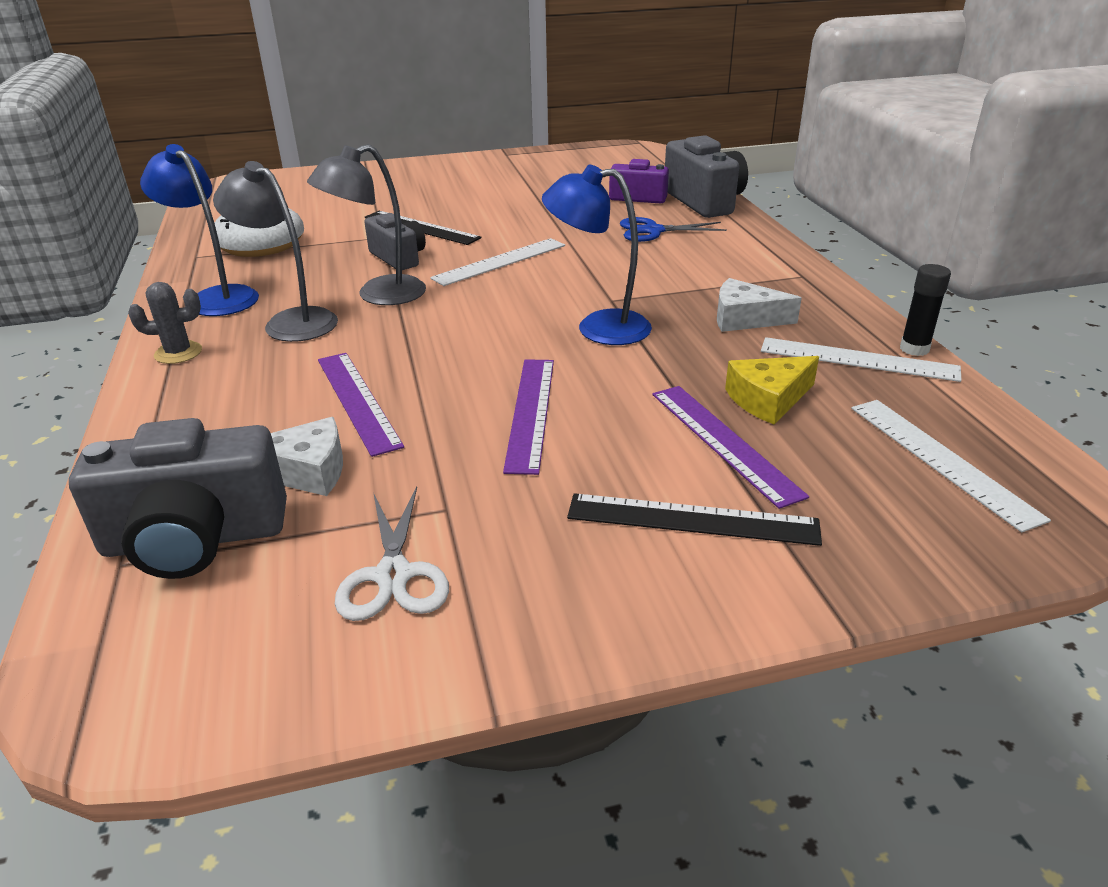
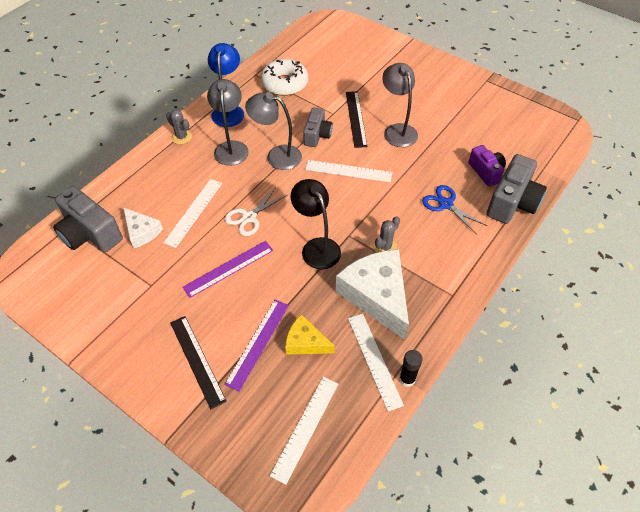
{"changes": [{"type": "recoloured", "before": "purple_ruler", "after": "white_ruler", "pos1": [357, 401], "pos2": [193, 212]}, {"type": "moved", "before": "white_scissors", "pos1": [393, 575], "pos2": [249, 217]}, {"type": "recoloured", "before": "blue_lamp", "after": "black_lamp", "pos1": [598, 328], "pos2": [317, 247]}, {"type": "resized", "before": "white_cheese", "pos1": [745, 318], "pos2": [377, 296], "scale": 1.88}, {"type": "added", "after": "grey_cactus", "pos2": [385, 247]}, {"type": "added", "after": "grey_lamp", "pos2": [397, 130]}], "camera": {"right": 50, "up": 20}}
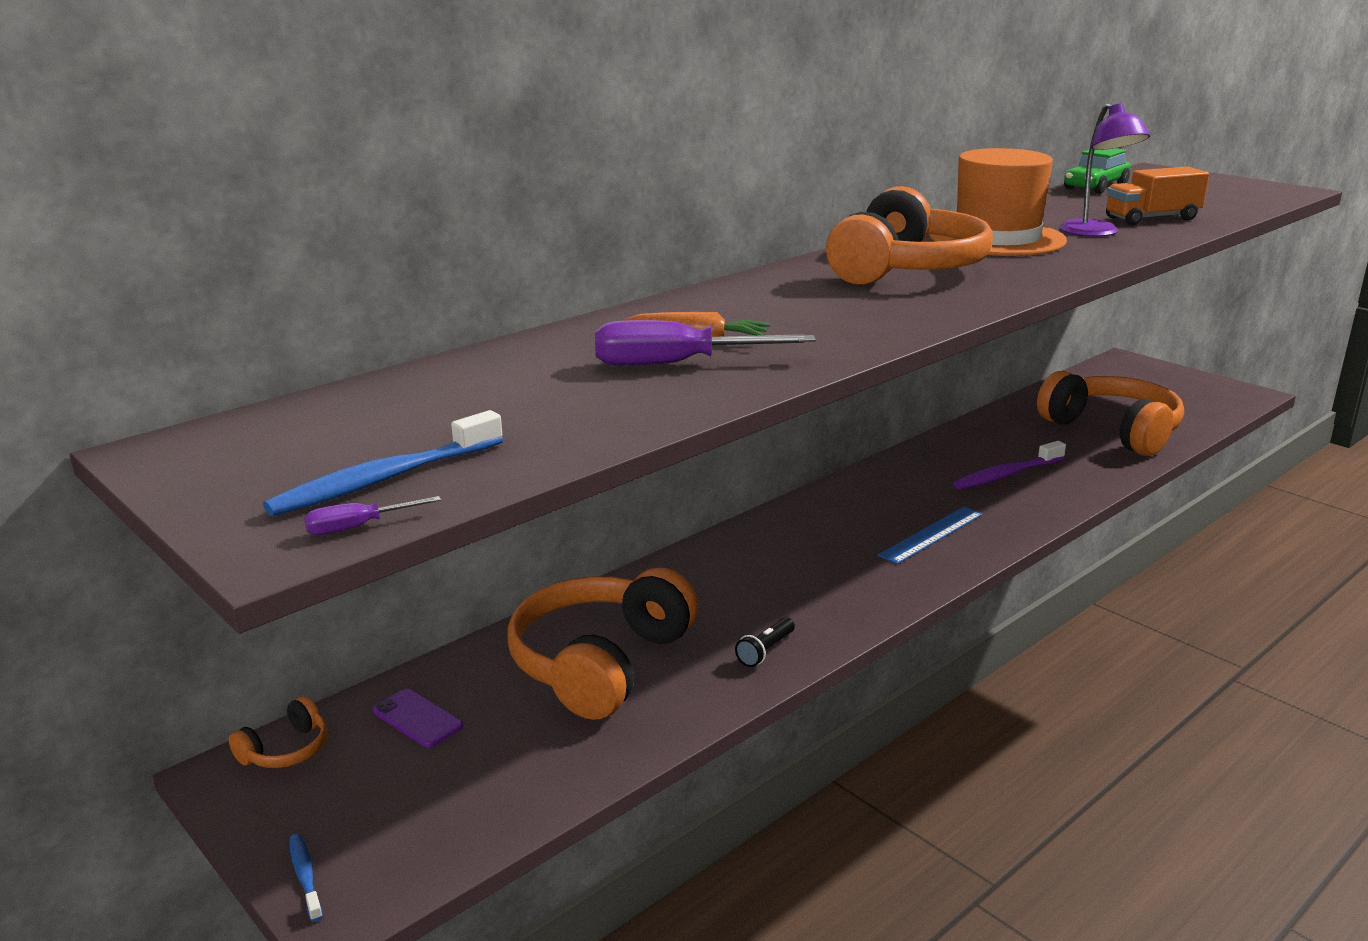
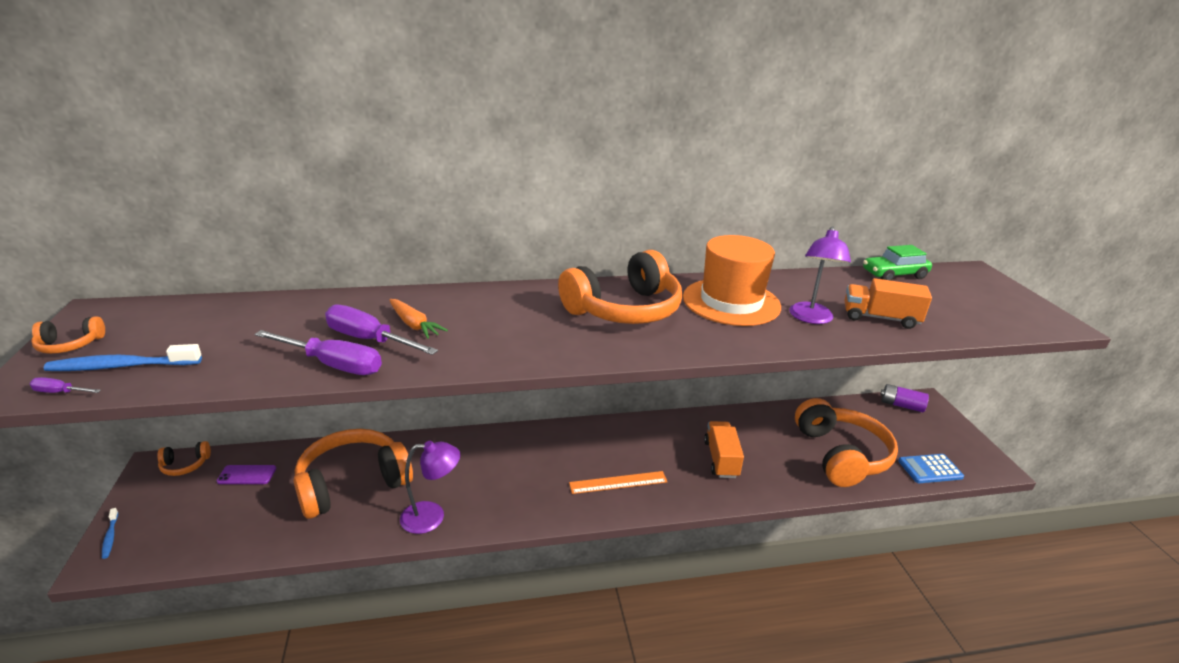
{"changes": [{"type": "turned", "before": "blue_toothbrush", "pos1": [305, 876], "pos2": [110, 537], "turn": 150}, {"type": "turned", "before": "purple_phone", "pos1": [417, 718], "pos2": [247, 475], "turn": -75}, {"type": "replaced", "before": "black_flashlight", "after": "purple_lamp", "pos1": [765, 651], "pos2": [432, 517]}, {"type": "recoloured", "before": "blue_ruler", "after": "orange_ruler", "pos1": [931, 534], "pos2": [618, 482]}, {"type": "replaced", "before": "purple_toothbrush", "after": "orange_truck", "pos1": [1006, 475], "pos2": [721, 459]}, {"type": "added", "after": "orange_headphones", "pos2": [70, 345]}, {"type": "added", "after": "purple_screwdriver", "pos2": [333, 365]}, {"type": "added", "after": "purple_battery", "pos2": [901, 405]}, {"type": "added", "after": "blue_calculator", "pos2": [930, 469]}], "camera": {"right": 30, "up": 5}}
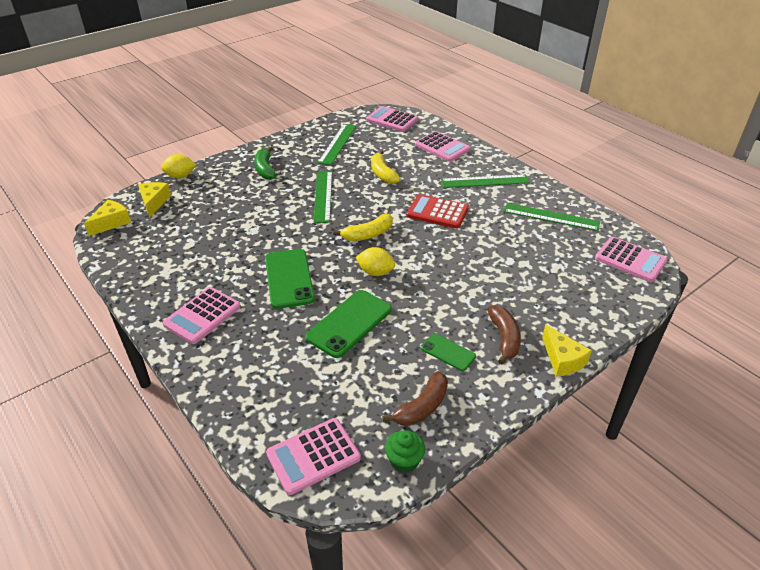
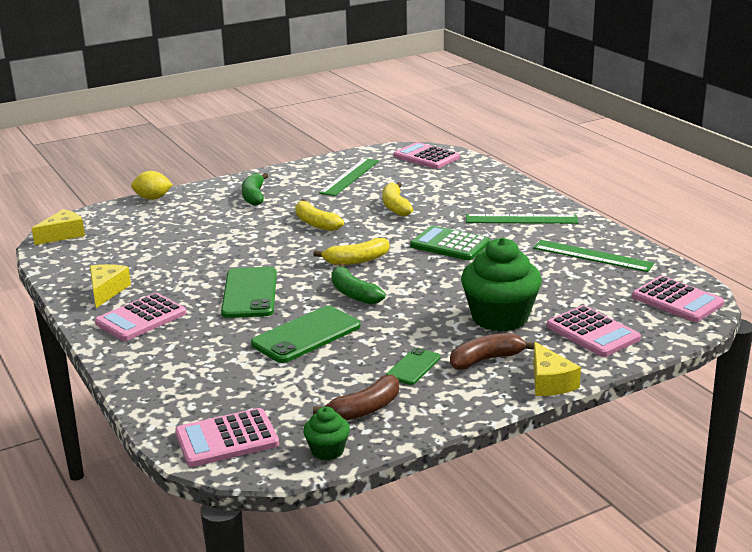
{"changes": [{"type": "moved", "before": "yellow_cheese", "pos1": [154, 202], "pos2": [107, 291]}, {"type": "replaced", "before": "green_ruler", "after": "yellow_banana", "pos1": [323, 196], "pos2": [315, 223]}, {"type": "replaced", "before": "yellow_lemon", "after": "green_banana", "pos1": [375, 272], "pos2": [353, 294]}, {"type": "recoloured", "before": "red_calculator", "after": "green_calculator", "pos1": [437, 212], "pos2": [450, 245]}, {"type": "moved", "before": "pink_calculator", "pos1": [442, 147], "pos2": [592, 332]}, {"type": "turned", "before": "green_phone", "pos1": [448, 352], "pos2": [413, 367], "turn": 75}, {"type": "turned", "before": "brown_banana", "pos1": [504, 338], "pos2": [486, 359], "turn": -120}, {"type": "added", "after": "green_cupcake", "pos2": [500, 318]}], "camera": {"right": 10, "up": -15}}
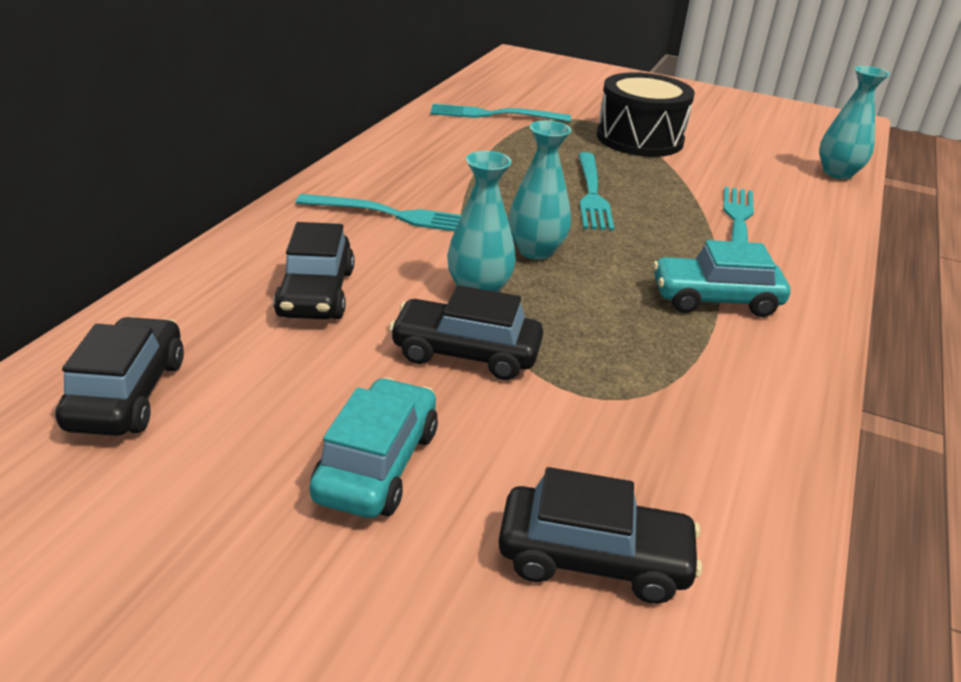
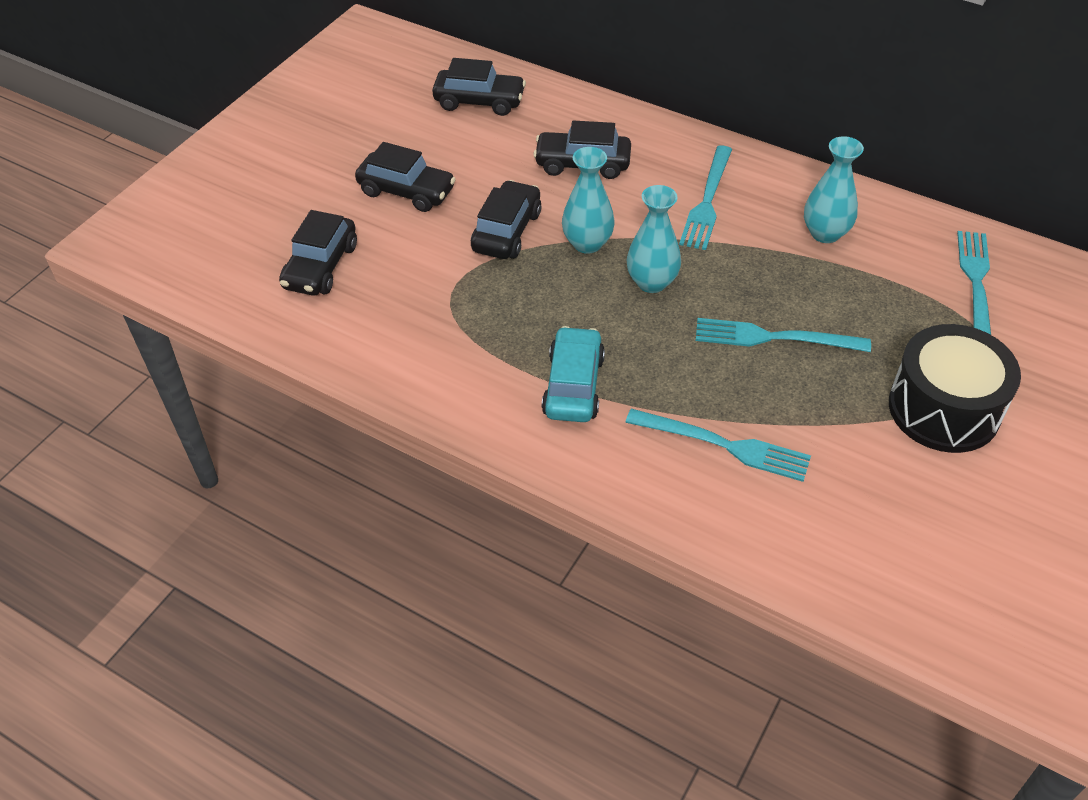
{"changes": [{"type": "recoloured", "before": "turquoise_car", "after": "black_car", "pos1": [377, 464], "pos2": [406, 191]}, {"type": "moved", "before": "turquoise_vase", "pos1": [837, 173], "pos2": [825, 233]}], "camera": {"right": 100, "up": 15}}
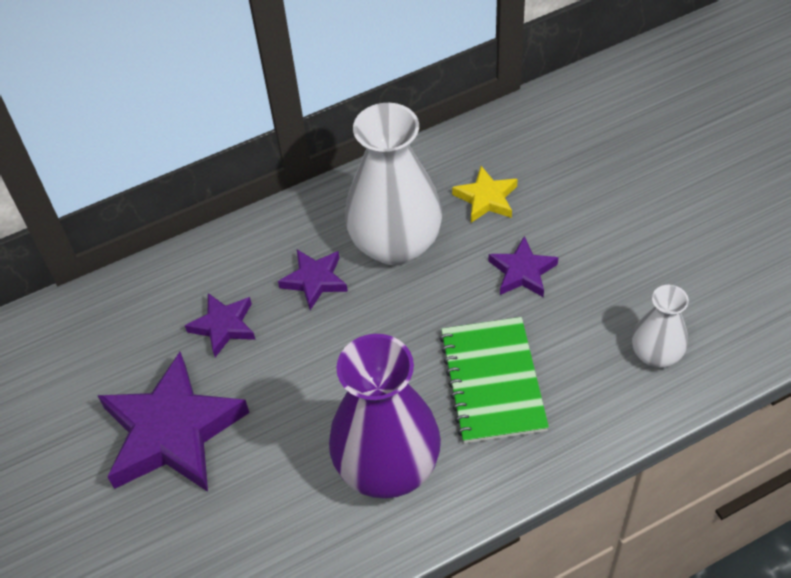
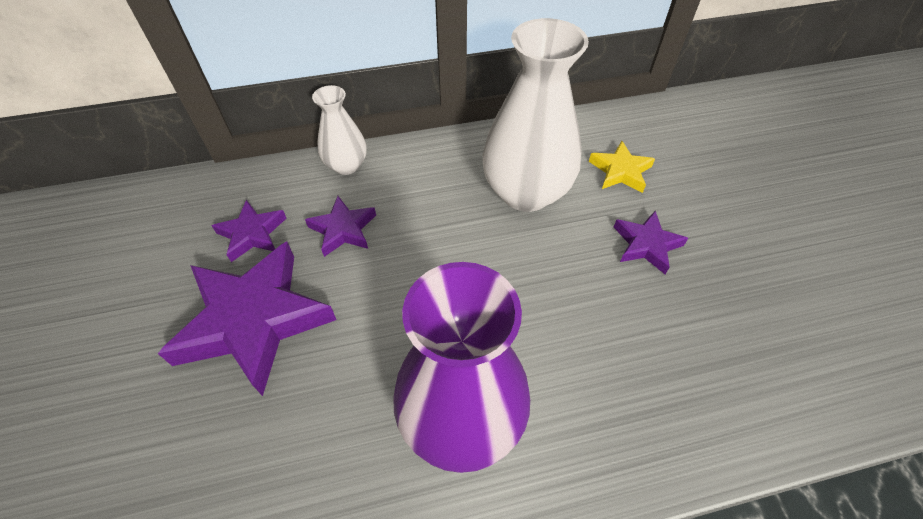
{"changes": [{"type": "moved", "before": "purple_star", "pos1": [314, 280], "pos2": [252, 234]}, {"type": "removed", "before": "green_notebook", "pos1": [492, 381]}, {"type": "moved", "before": "white_vase", "pos1": [656, 354], "pos2": [346, 165]}], "camera": {"right": 10, "up": 0}}
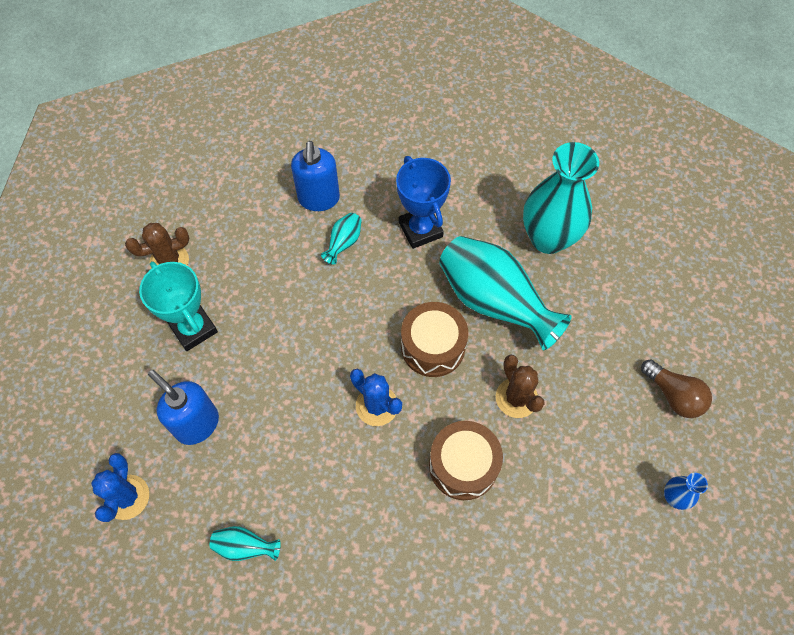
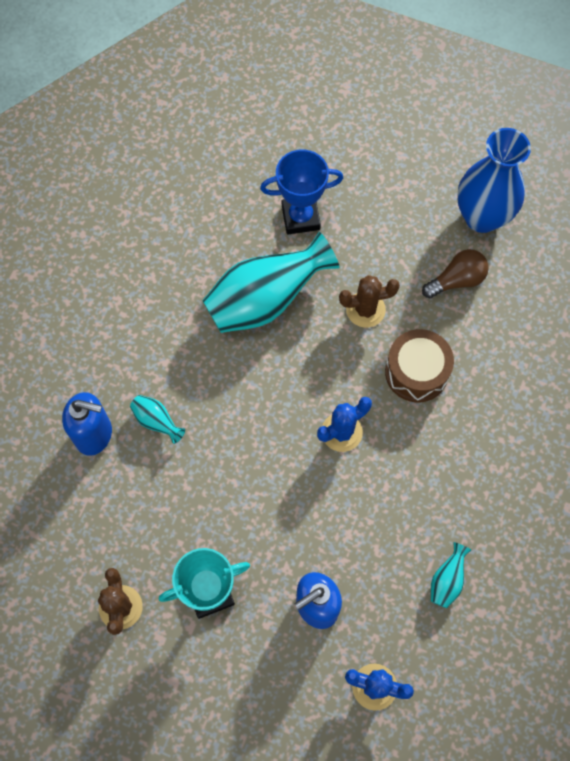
{"changes": [{"type": "moved", "before": "blue_trophy", "pos1": [420, 230], "pos2": [300, 217]}, {"type": "removed", "before": "brown_drum", "pos1": [433, 346]}, {"type": "removed", "before": "turquoise_vase", "pos1": [548, 238]}, {"type": "moved", "before": "brown_light_bulb", "pos1": [673, 395], "pos2": [457, 280]}, {"type": "resized", "before": "blue_vase", "pos1": [673, 497], "pos2": [482, 217], "scale": 2.33}], "camera": {"right": -75, "up": 5}}
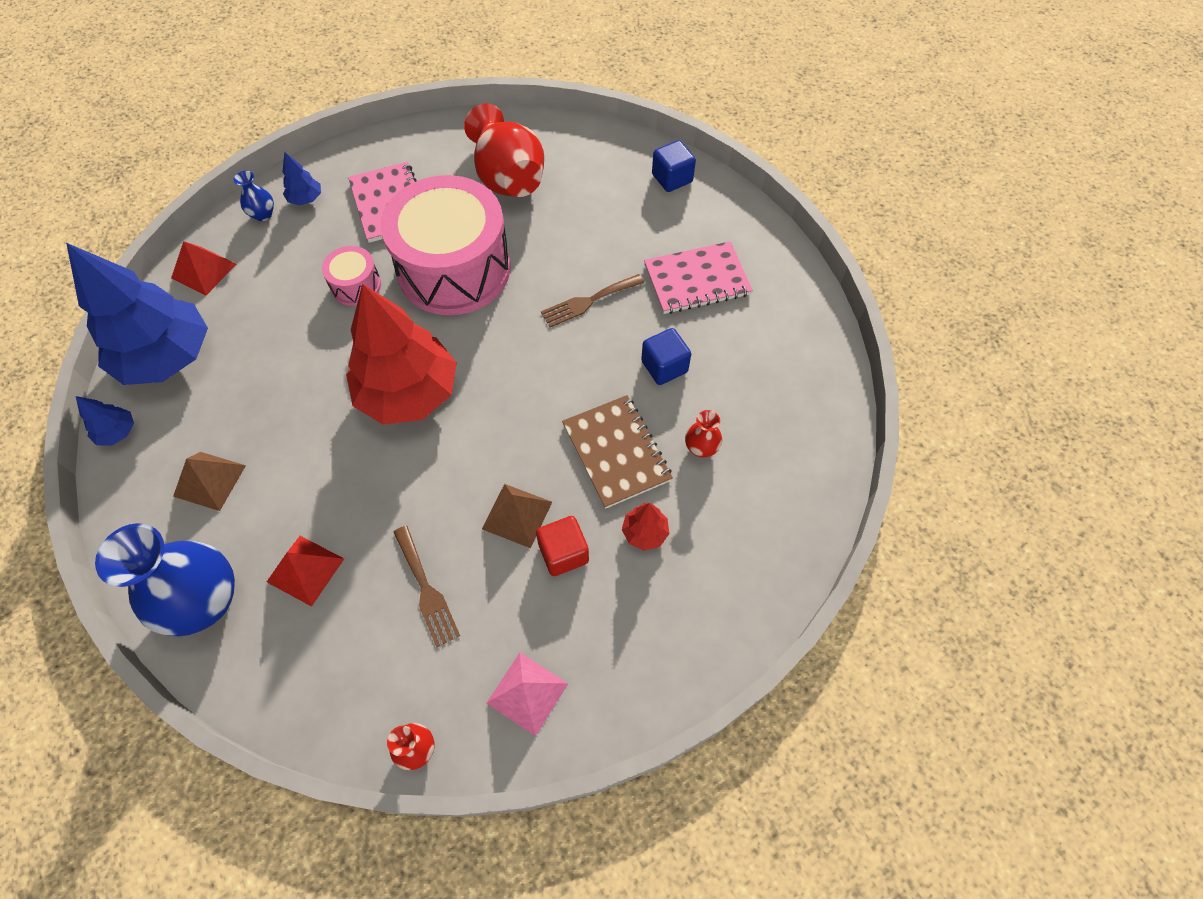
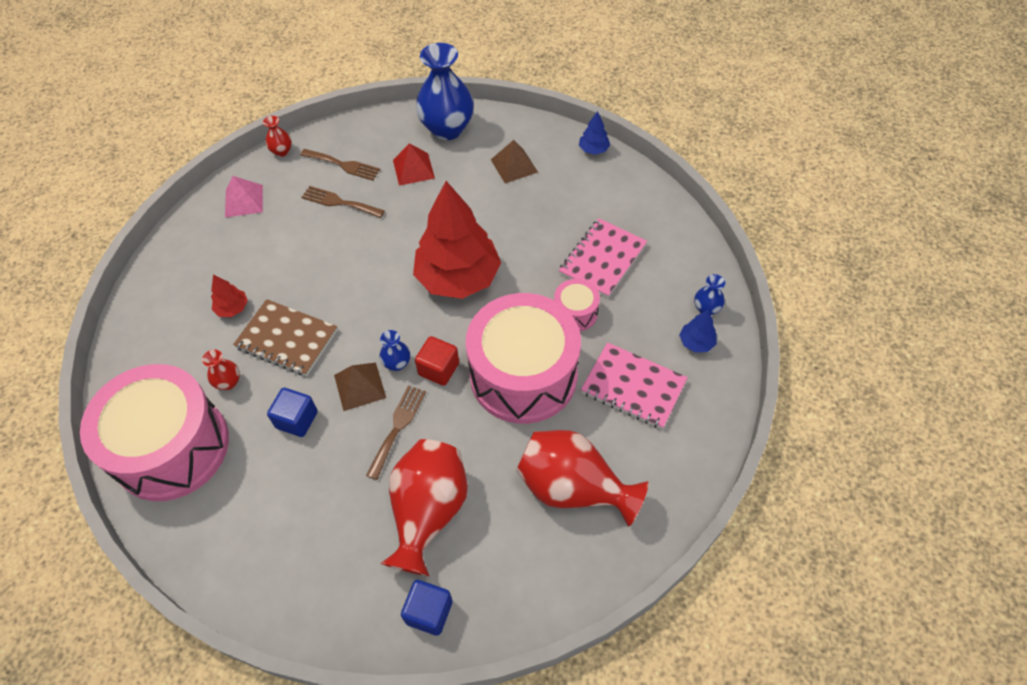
{"changes": [{"type": "removed", "before": "blue_tree", "pos1": [167, 357]}, {"type": "removed", "before": "red_pyramid", "pos1": [204, 271]}, {"type": "moved", "before": "brown_pyramid", "pos1": [517, 515], "pos2": [360, 386]}, {"type": "moved", "before": "red_cube", "pos1": [563, 553], "pos2": [439, 369]}, {"type": "moved", "before": "pink_notebook", "pos1": [697, 280], "pos2": [602, 259]}, {"type": "added", "after": "pink_drum", "pos2": [172, 447]}, {"type": "added", "after": "brown_fork", "pos2": [343, 165]}, {"type": "added", "after": "blue_vase", "pos2": [397, 363]}, {"type": "added", "after": "red_vase", "pos2": [428, 512]}], "camera": {"right": 140, "up": -5}}
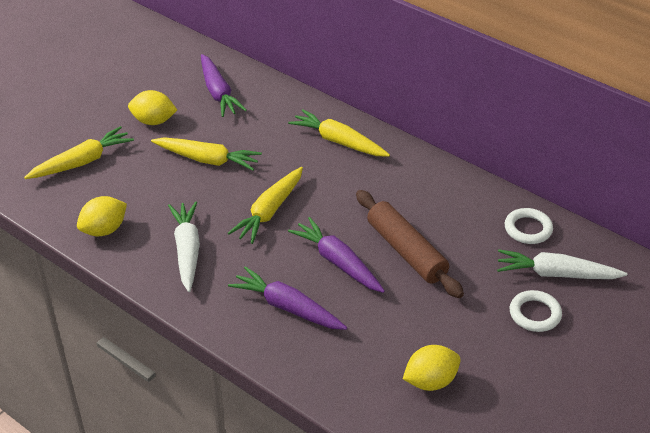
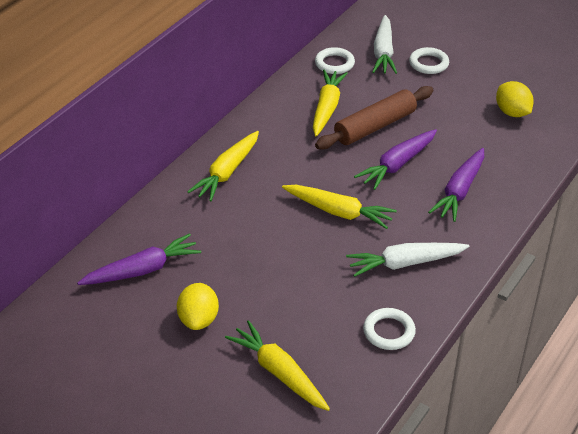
{"changes": [{"type": "replaced", "before": "yellow_lemon", "after": "white_ring", "pos1": [104, 230], "pos2": [389, 332]}, {"type": "moved", "before": "yellow_carrot", "pos1": [207, 160], "pos2": [327, 108]}], "camera": {"right": -95, "up": 0}}
